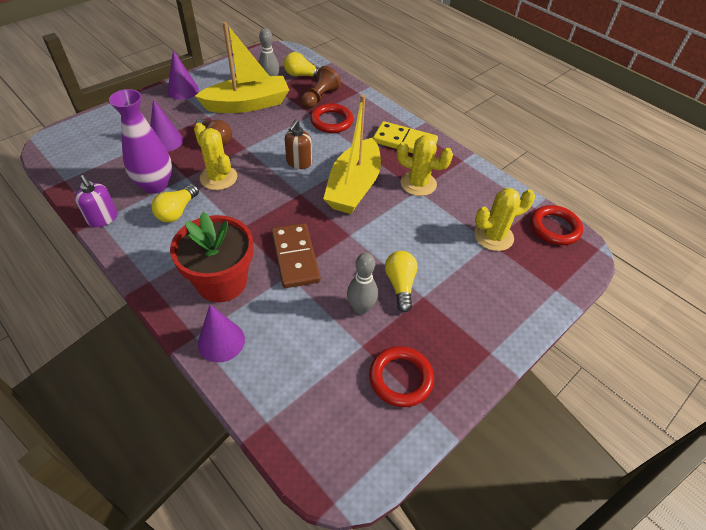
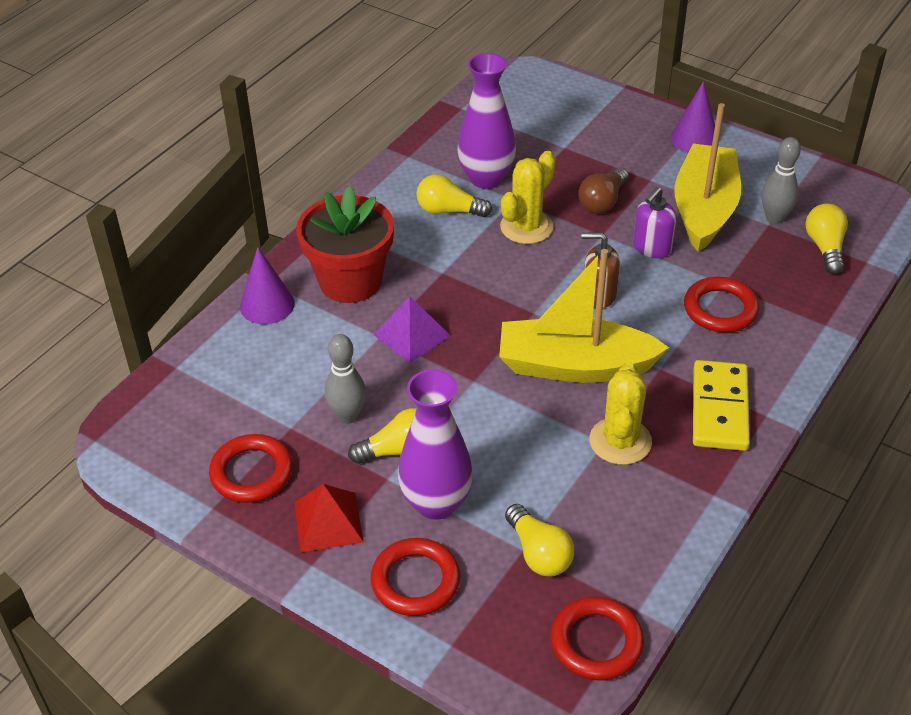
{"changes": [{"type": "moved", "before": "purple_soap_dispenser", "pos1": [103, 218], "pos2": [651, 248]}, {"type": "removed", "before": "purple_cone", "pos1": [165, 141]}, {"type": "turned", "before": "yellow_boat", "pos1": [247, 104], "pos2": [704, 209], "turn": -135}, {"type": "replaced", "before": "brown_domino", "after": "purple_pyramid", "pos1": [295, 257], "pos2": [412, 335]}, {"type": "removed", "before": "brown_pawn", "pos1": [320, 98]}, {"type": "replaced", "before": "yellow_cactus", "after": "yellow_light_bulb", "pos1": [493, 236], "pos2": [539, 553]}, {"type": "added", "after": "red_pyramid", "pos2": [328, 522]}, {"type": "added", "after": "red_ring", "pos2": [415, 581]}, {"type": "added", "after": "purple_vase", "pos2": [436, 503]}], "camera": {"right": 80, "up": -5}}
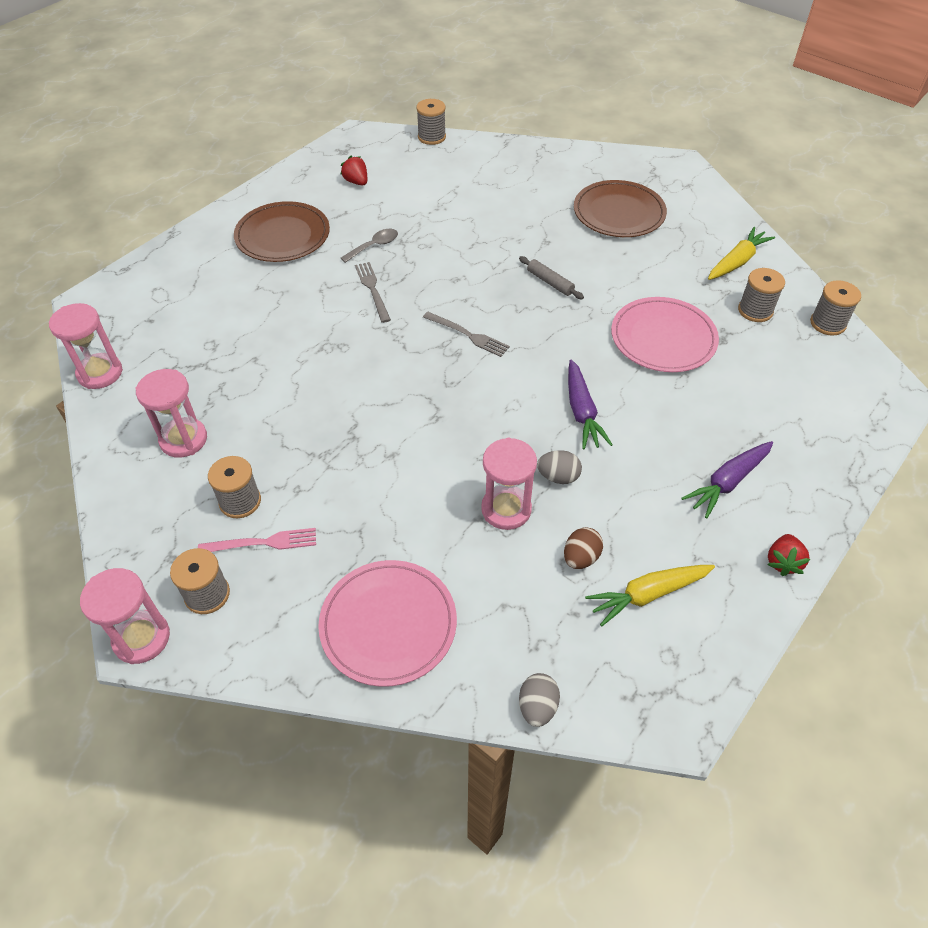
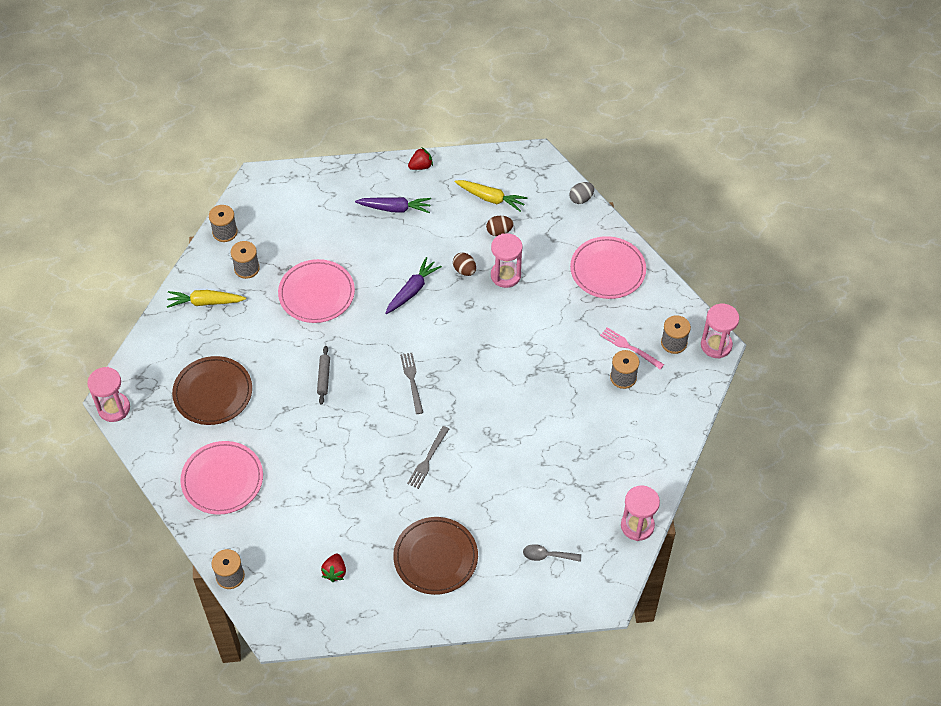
{"changes": [{"type": "moved", "before": "pink_hourglass", "pos1": [183, 439], "pos2": [114, 408]}, {"type": "moved", "before": "grey_spoon", "pos1": [374, 246], "pos2": [547, 555]}, {"type": "recoloured", "before": "grey_egg", "after": "brown_egg", "pos1": [558, 477], "pos2": [464, 270]}, {"type": "added", "after": "pink_plate", "pos2": [222, 479]}], "camera": {"right": -135, "up": 5}}
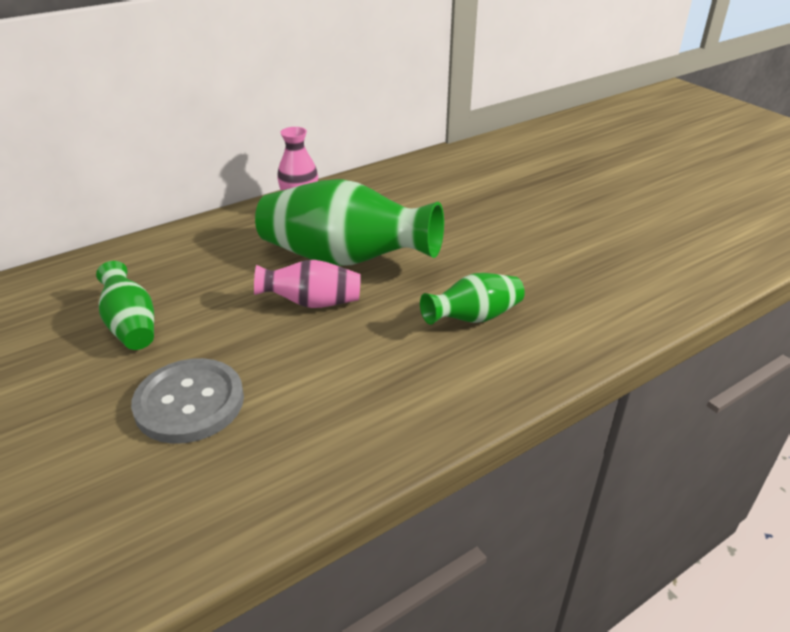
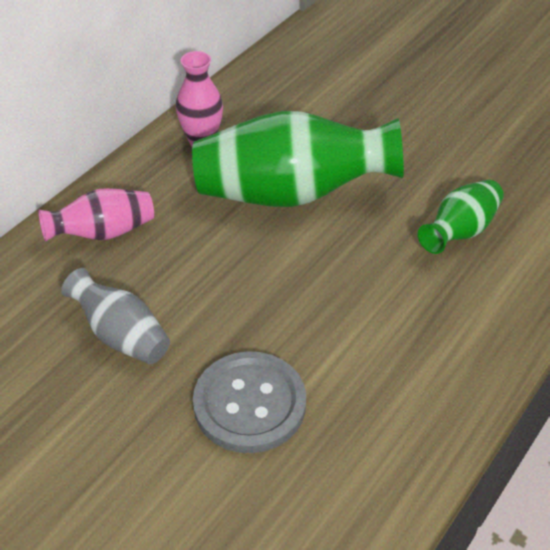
{"changes": [{"type": "recoloured", "before": "green_vase", "after": "grey_vase", "pos1": [131, 325], "pos2": [121, 335]}, {"type": "moved", "before": "pink_vase", "pos1": [312, 303], "pos2": [103, 232]}], "camera": {"right": -20, "up": 10}}
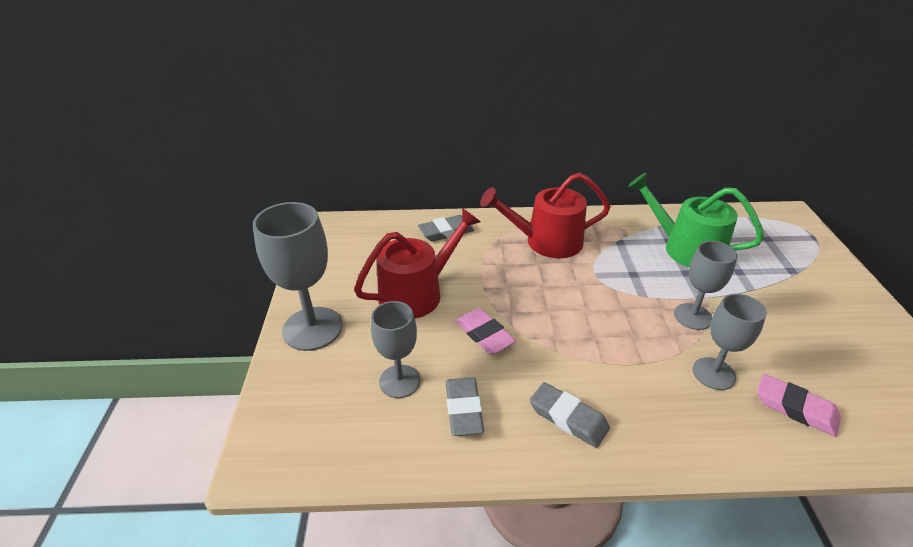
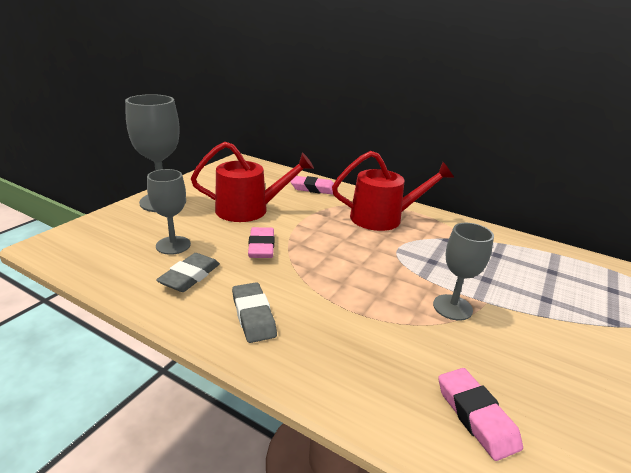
{"changes": [{"type": "recoloured", "before": "grey_eraser", "after": "pink_eraser", "pos1": [446, 232], "pos2": [313, 189]}, {"type": "turned", "before": "red_watering_can", "pos1": [547, 242], "pos2": [382, 218], "turn": 150}, {"type": "removed", "before": "green_watering_can", "pos1": [686, 248]}, {"type": "removed", "before": "grey_goblet", "pos1": [713, 373]}], "camera": {"right": 30, "up": -10}}
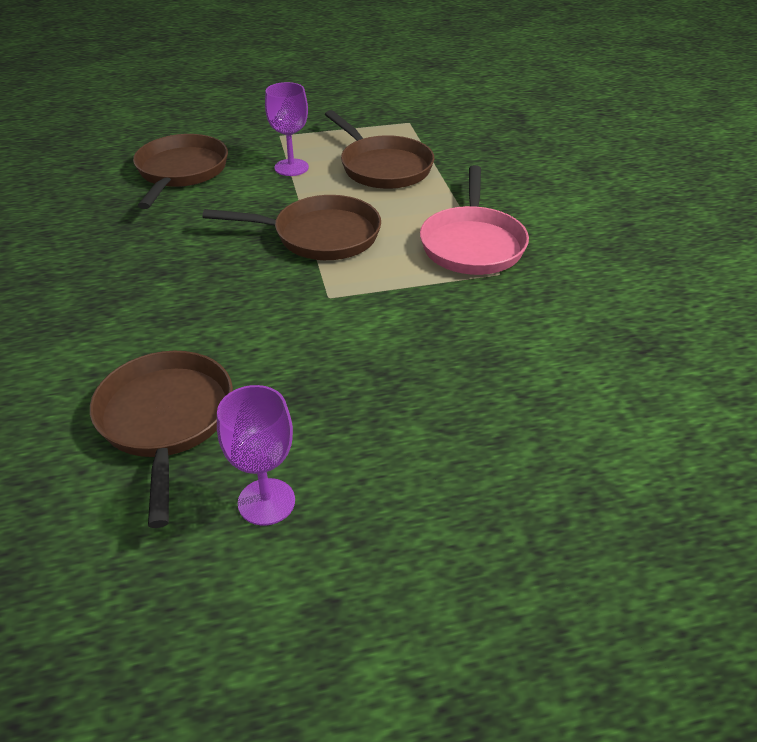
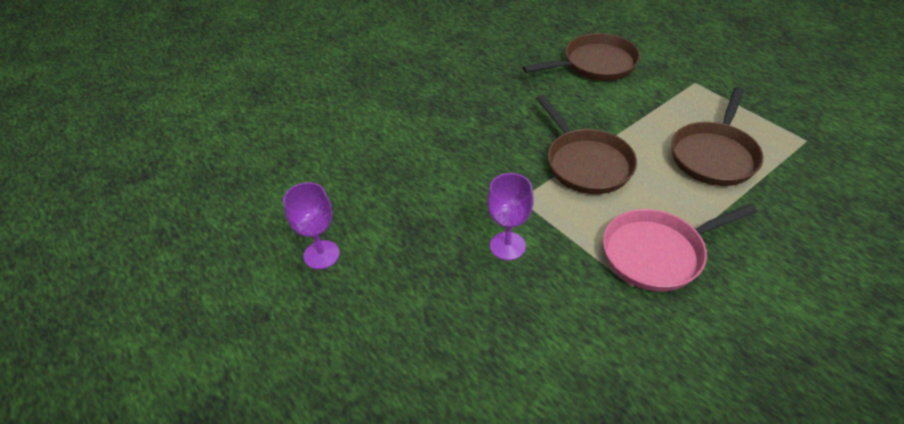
{"changes": [{"type": "removed", "before": "brown_pan", "pos1": [166, 420]}, {"type": "moved", "before": "purple_goblet", "pos1": [291, 167], "pos2": [507, 246]}], "camera": {"right": 65, "up": 5}}
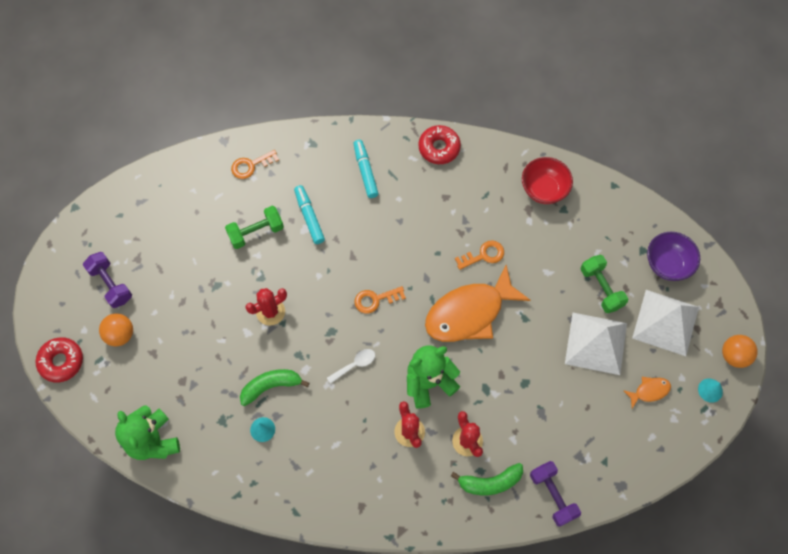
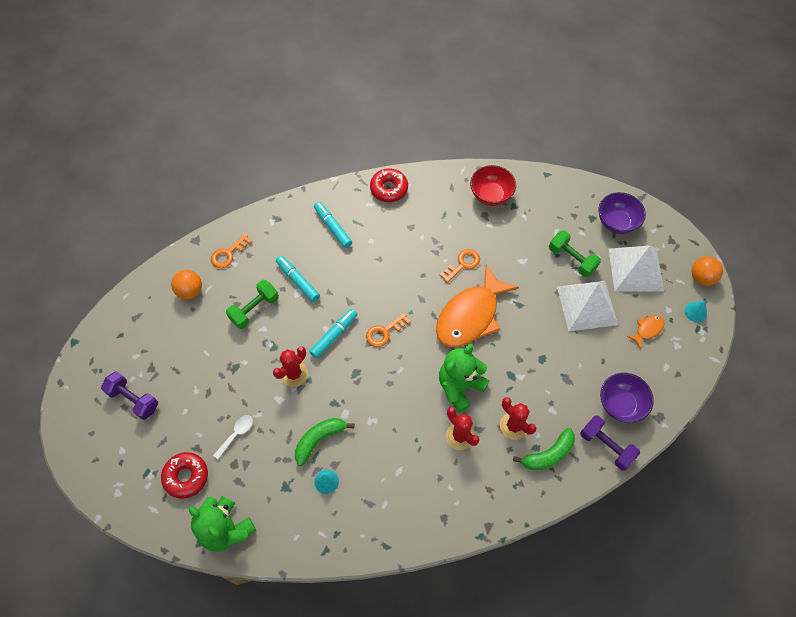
{"changes": [{"type": "moved", "before": "red_donut", "pos1": [61, 361], "pos2": [186, 476]}, {"type": "moved", "before": "orange_ball", "pos1": [120, 334], "pos2": [190, 291]}, {"type": "moved", "before": "white_spoon", "pos1": [355, 365], "pos2": [236, 434]}, {"type": "added", "after": "turquoise_marker", "pos2": [334, 335]}, {"type": "added", "after": "purple_bowl", "pos2": [620, 404]}], "camera": {"right": -20, "up": -5}}
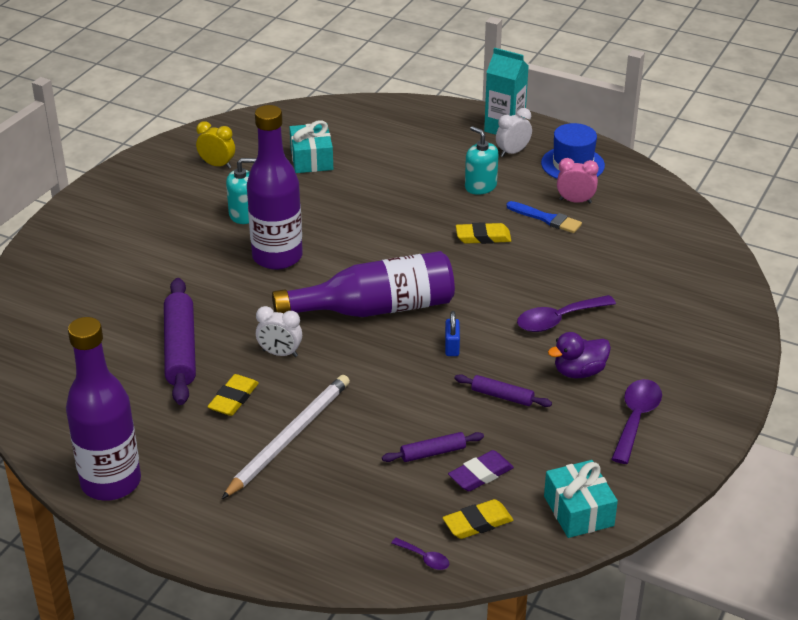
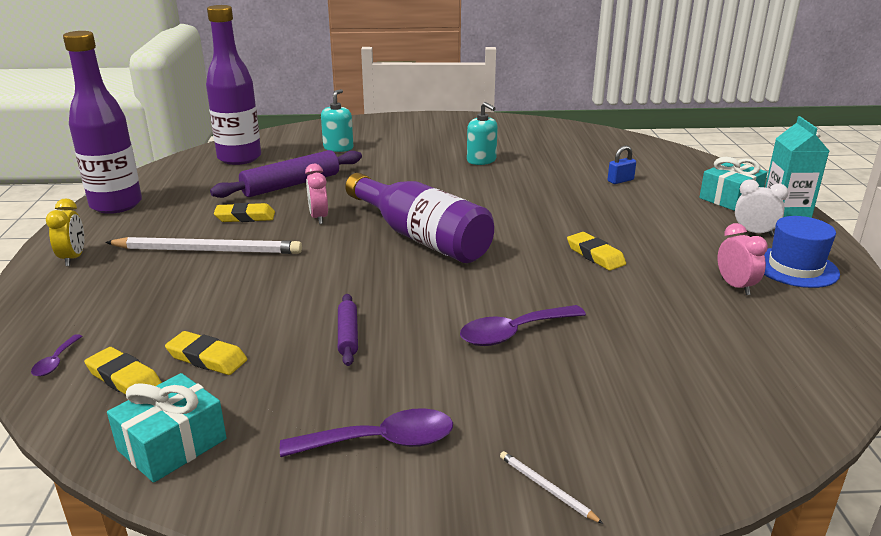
{"changes": [{"type": "moved", "before": "yellow_clock", "pos1": [217, 165], "pos2": [73, 258]}, {"type": "moved", "before": "purple_bottle", "pos1": [277, 257], "pos2": [239, 158]}, {"type": "recoloured", "before": "white_clock", "after": "pink_clock", "pos1": [280, 353], "pos2": [318, 218]}, {"type": "moved", "before": "turquoise_gift", "pos1": [311, 159], "pos2": [730, 198]}, {"type": "removed", "before": "purple_rolling_pin", "pos1": [433, 453]}, {"type": "moved", "before": "blue_padlock", "pos1": [452, 347], "pos2": [620, 180]}, {"type": "recoloured", "before": "purple_eraser", "after": "yellow_eraser", "pos1": [480, 474], "pos2": [207, 358]}, {"type": "moved", "before": "turquoise_soap_dispenser", "pos1": [480, 186], "pos2": [338, 148]}, {"type": "removed", "before": "blue_brush", "pos1": [546, 219]}, {"type": "turned", "before": "purple_spoon", "pos1": [558, 320], "pos2": [513, 333], "turn": -60}, {"type": "removed", "before": "purple_duck", "pos1": [579, 372]}, {"type": "added", "after": "white_pencil", "pos2": [546, 488]}], "camera": {"right": 60, "up": -10}}
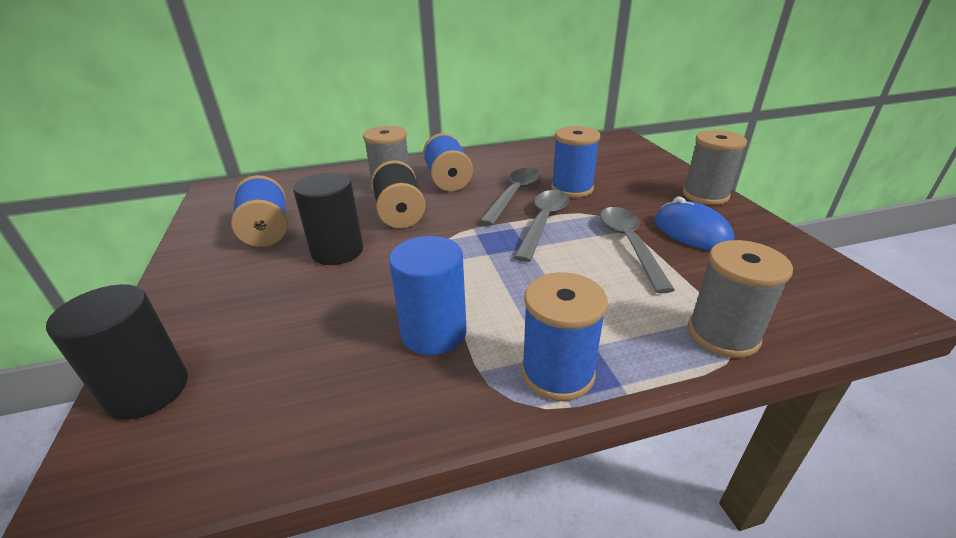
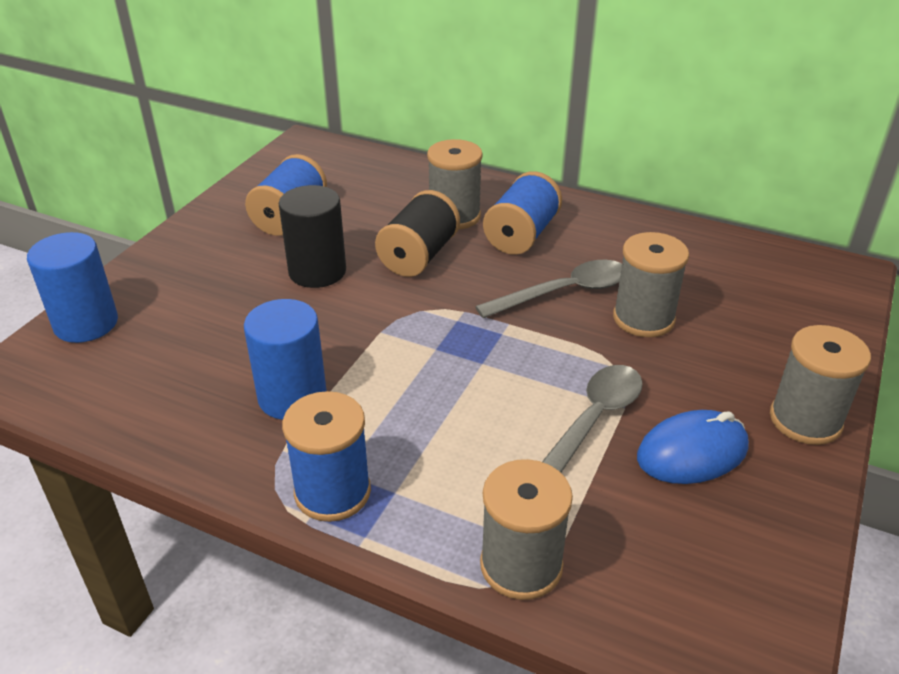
{"changes": [{"type": "recoloured", "before": "black_cylinder", "after": "blue_cylinder", "pos1": [148, 390], "pos2": [86, 323]}, {"type": "removed", "before": "grey_spoon", "pos1": [543, 222]}, {"type": "recoloured", "before": "blue_spool", "after": "grey_spool", "pos1": [572, 189], "pos2": [643, 318]}, {"type": "turned", "before": "blue_mouse", "pos1": [691, 232], "pos2": [692, 452], "turn": 60}], "camera": {"right": 40, "up": 5}}
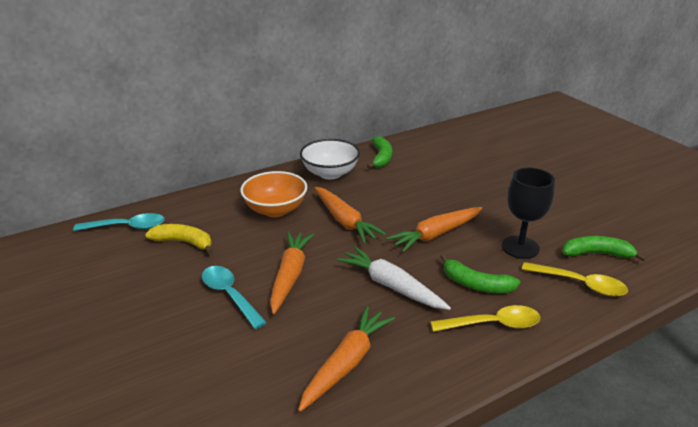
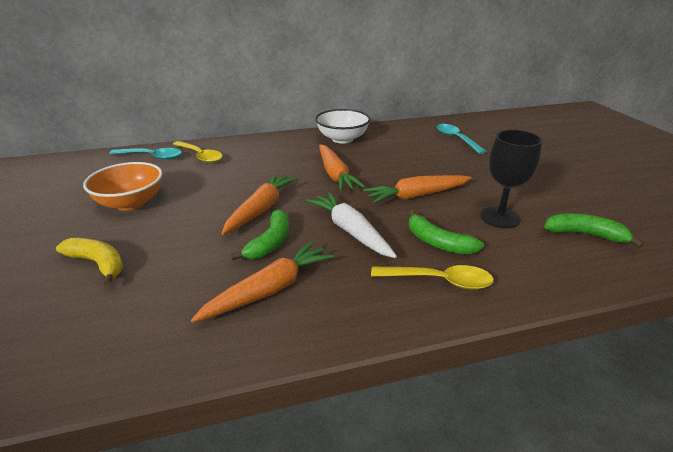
{"changes": [{"type": "moved", "before": "yellow_banana", "pos1": [184, 242], "pos2": [98, 264]}, {"type": "moved", "before": "turquoise_spoon", "pos1": [230, 295], "pos2": [456, 139]}, {"type": "moved", "before": "orange_bowl", "pos1": [275, 210], "pos2": [131, 203]}, {"type": "moved", "before": "green_banana", "pos1": [381, 158], "pos2": [270, 242]}, {"type": "moved", "before": "yellow_spoon", "pos1": [580, 284], "pos2": [200, 156]}], "camera": {"right": 15, "up": 0}}
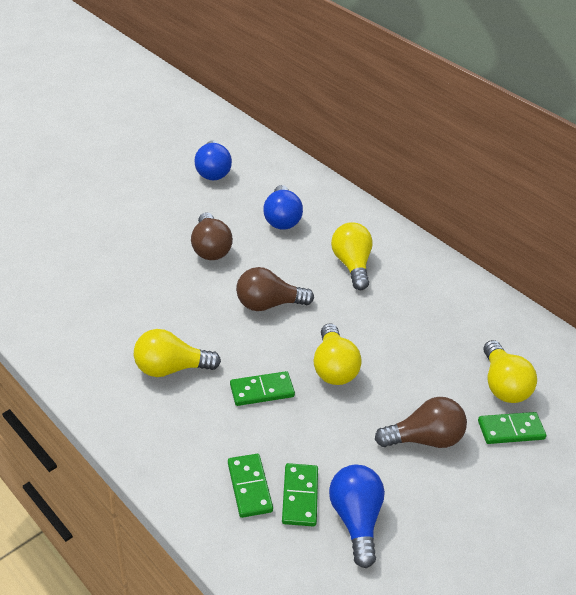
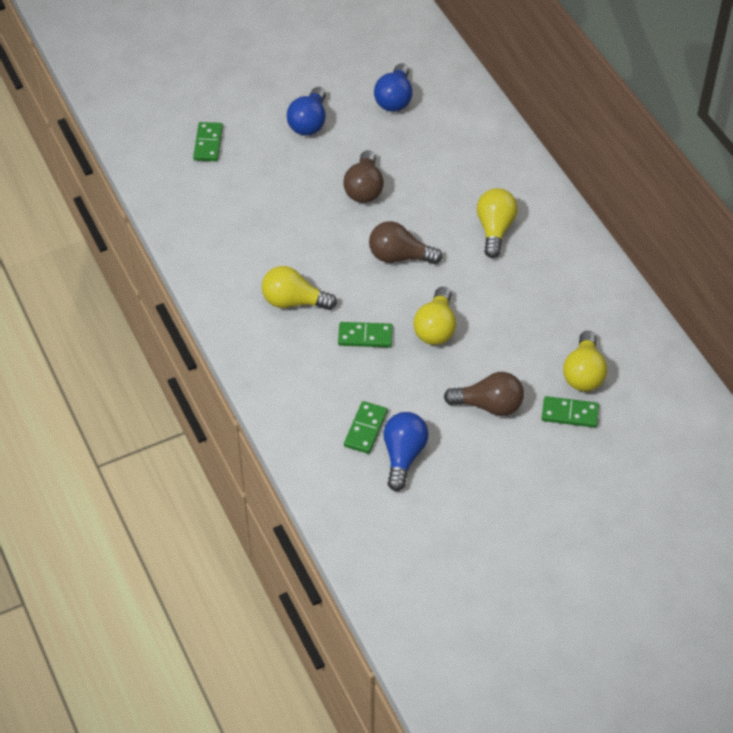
{"changes": [{"type": "moved", "before": "green_domino", "pos1": [249, 487], "pos2": [208, 143]}, {"type": "moved", "before": "blue_light_bulb", "pos1": [281, 219], "pos2": [309, 122]}], "camera": {"right": 20, "up": 10}}
